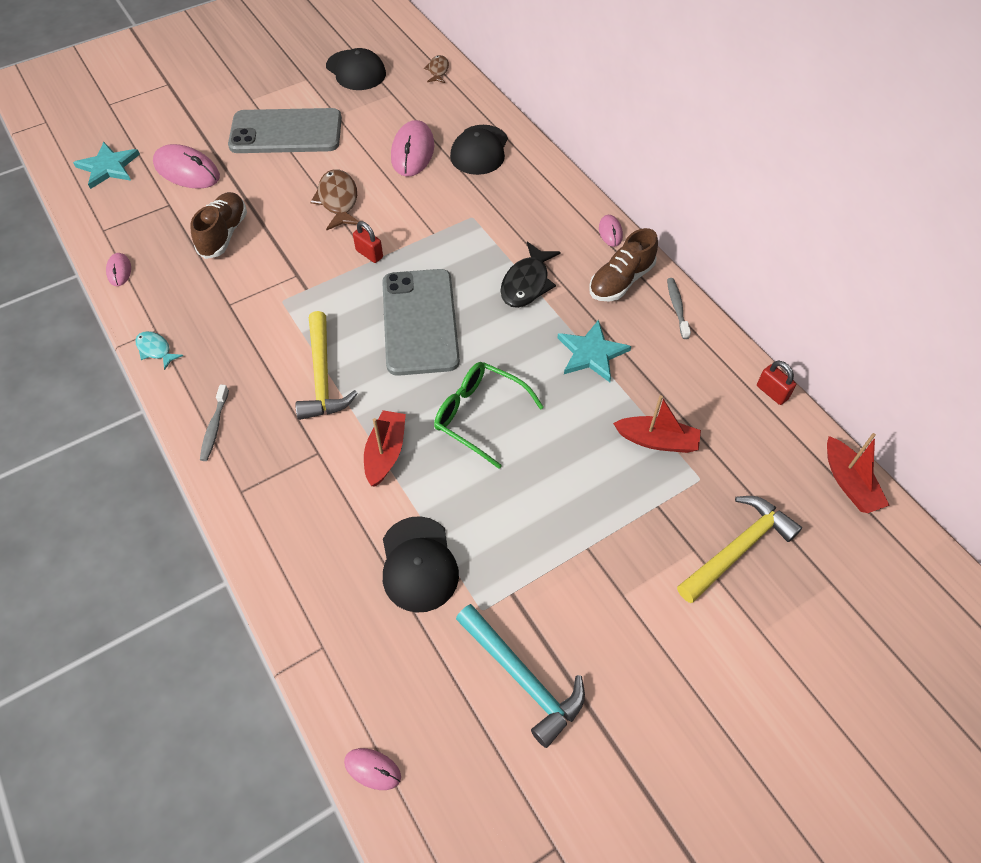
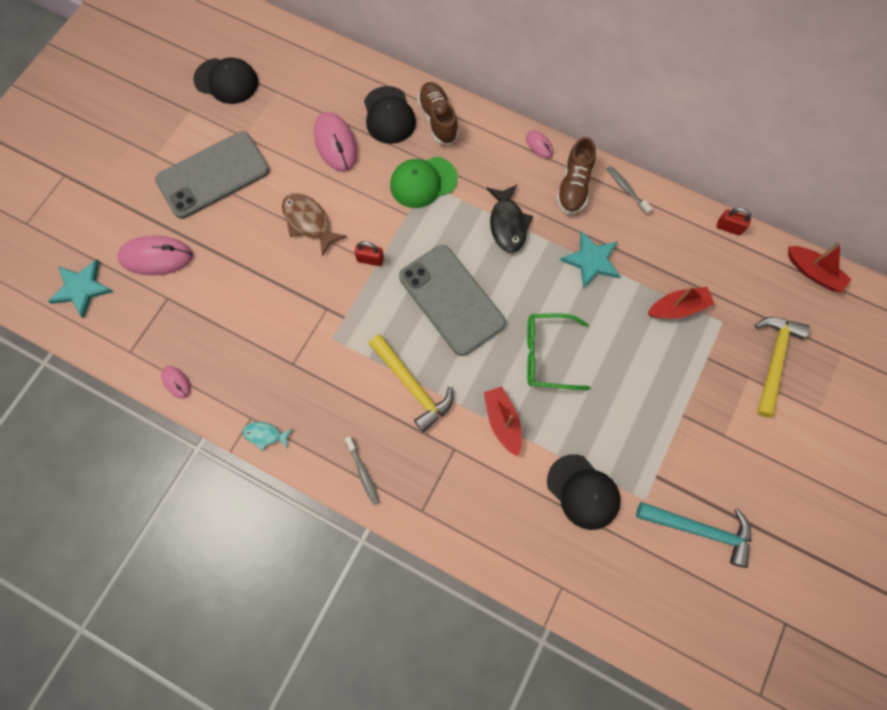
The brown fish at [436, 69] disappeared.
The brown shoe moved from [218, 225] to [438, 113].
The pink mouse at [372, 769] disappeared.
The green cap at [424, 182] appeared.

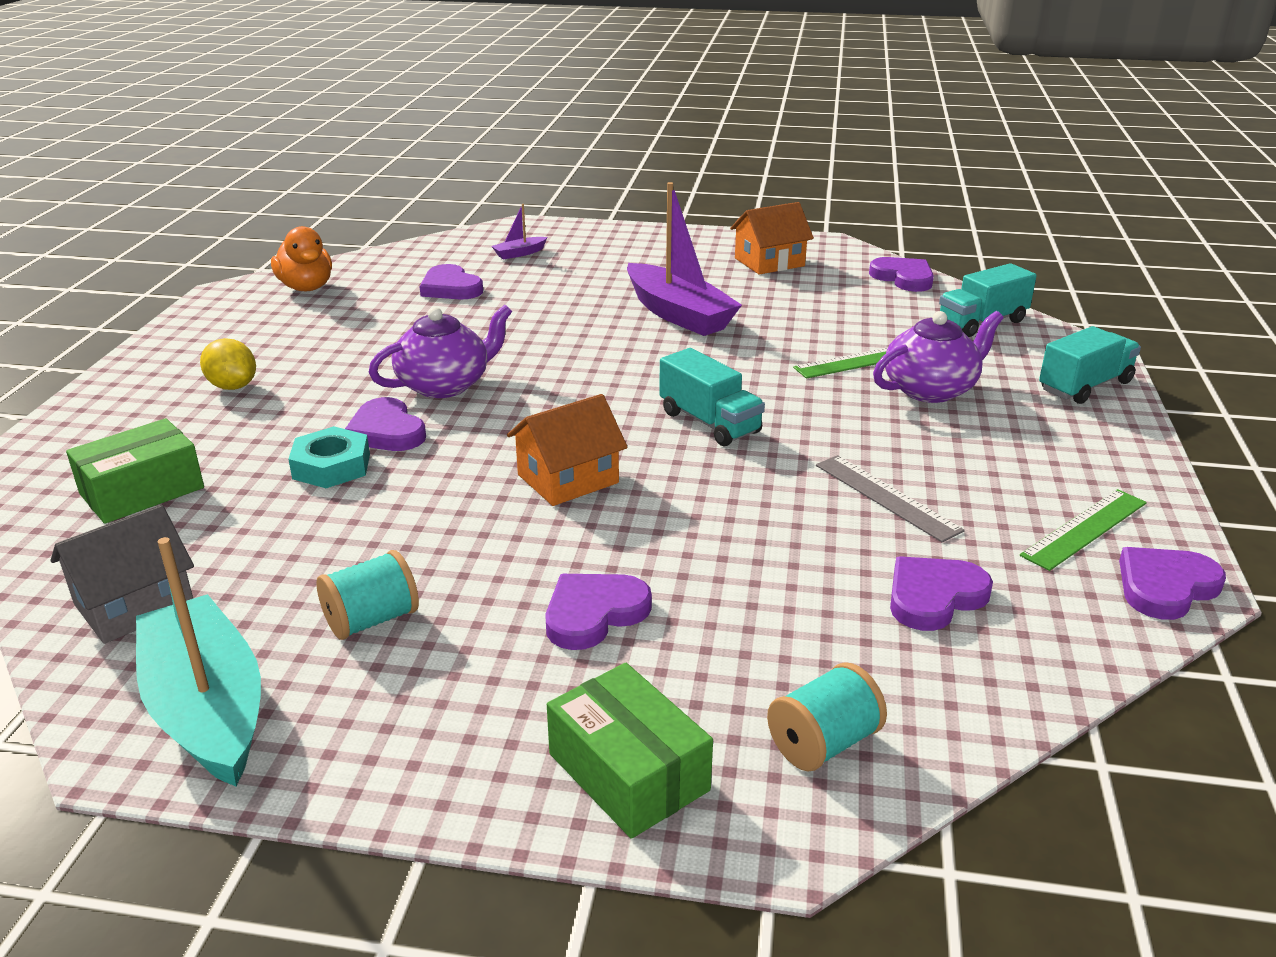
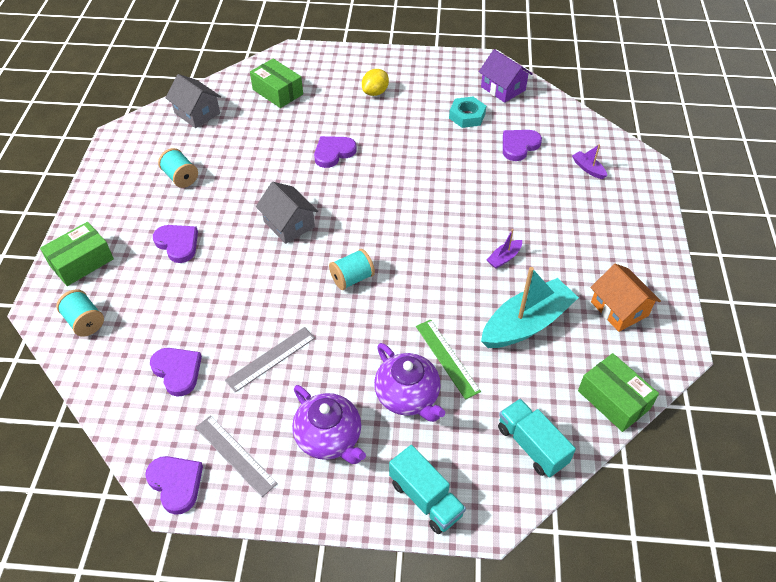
The purple boat at [684, 259] changed to 0.43 times the size.
The orange duck at [301, 258] was replaced by the purple house at [506, 76].
The purple heart at [901, 274] was replaced by the green box at [618, 392].
The purple teapot moved from [440, 351] to [329, 424].
The turquoise truck at [712, 397] was replaced by the turquoise spool at [352, 269].
The orange house at [567, 450] became the grey house at [287, 213].
The turquoise nut moved from [329, 457] to [467, 112].
The green ruler at [1083, 530] became the grey ruler at [236, 456].
The turquoise boat moved from [198, 662] to [530, 307].

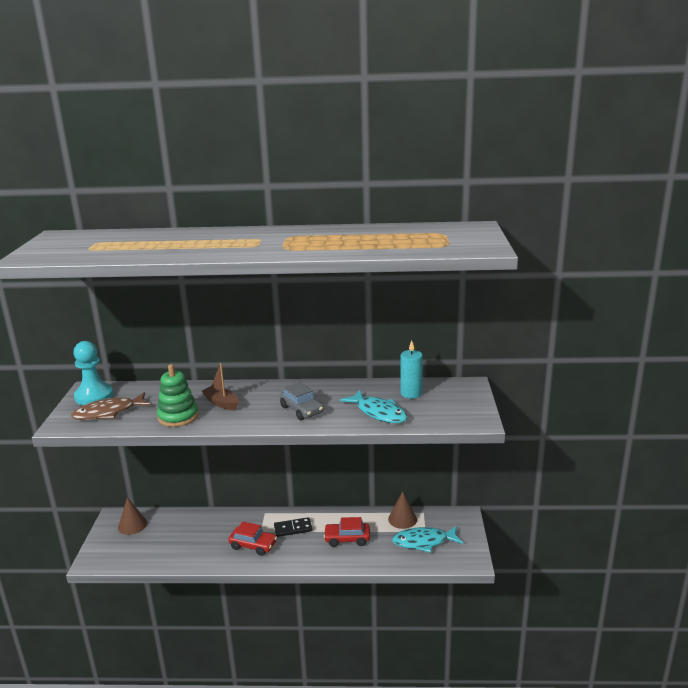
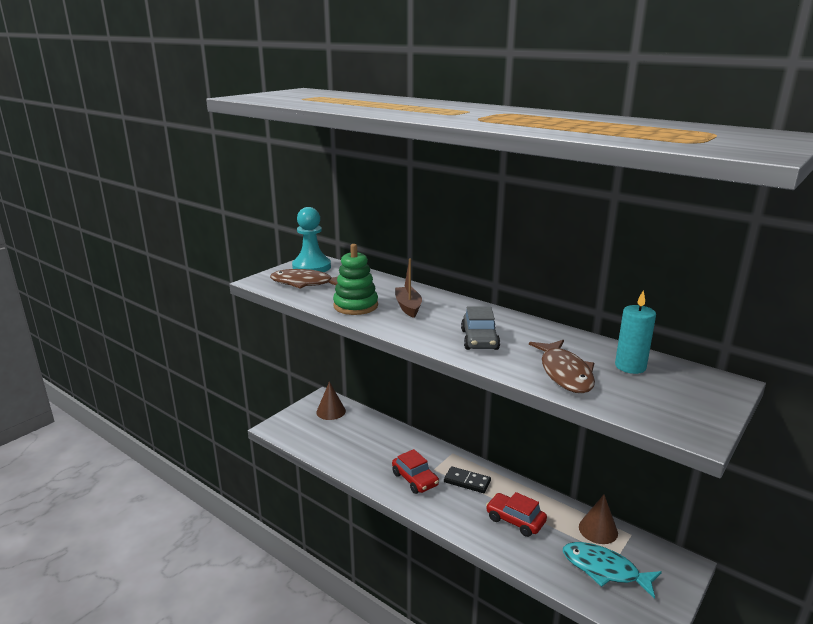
The turquoise fish at [373, 406] became the brown fish at [562, 366].

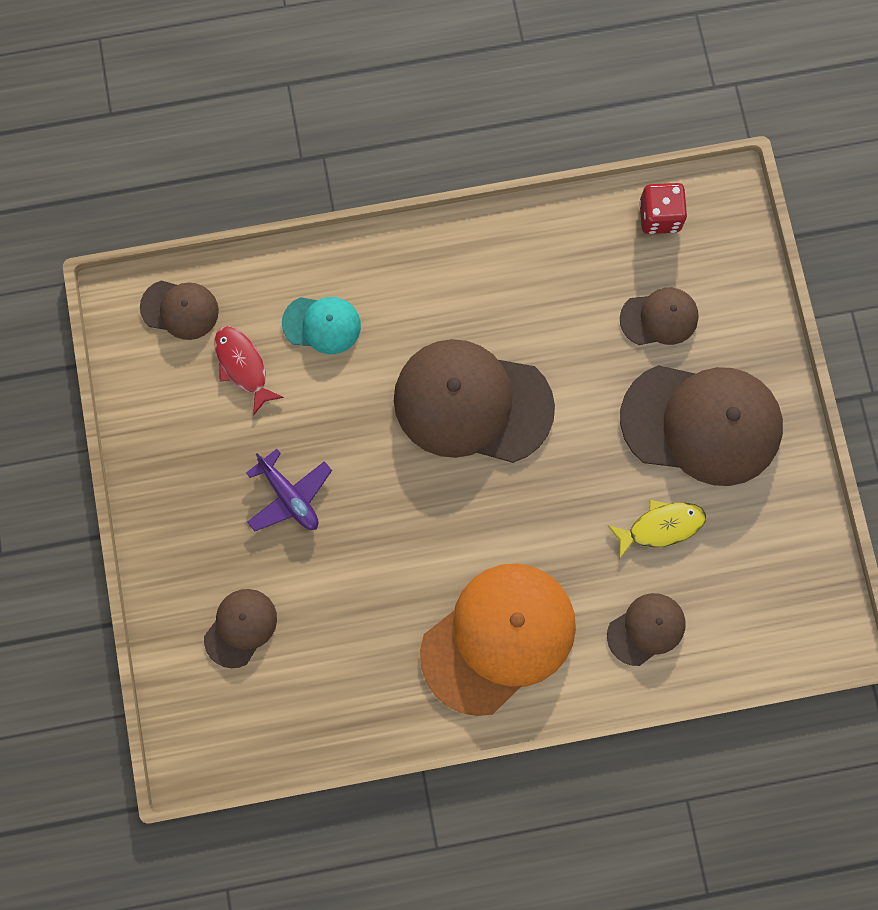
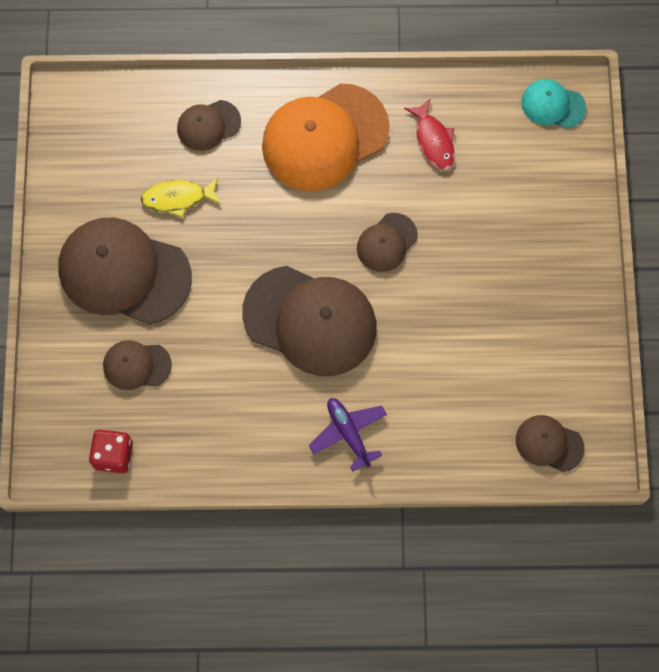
The turquoise cap moved from [321, 325] to [553, 104].
The red fish moved from [249, 371] to [429, 134].
The purple plane moved from [289, 490] to [348, 434].
The brown cap moved from [240, 628] to [387, 242].

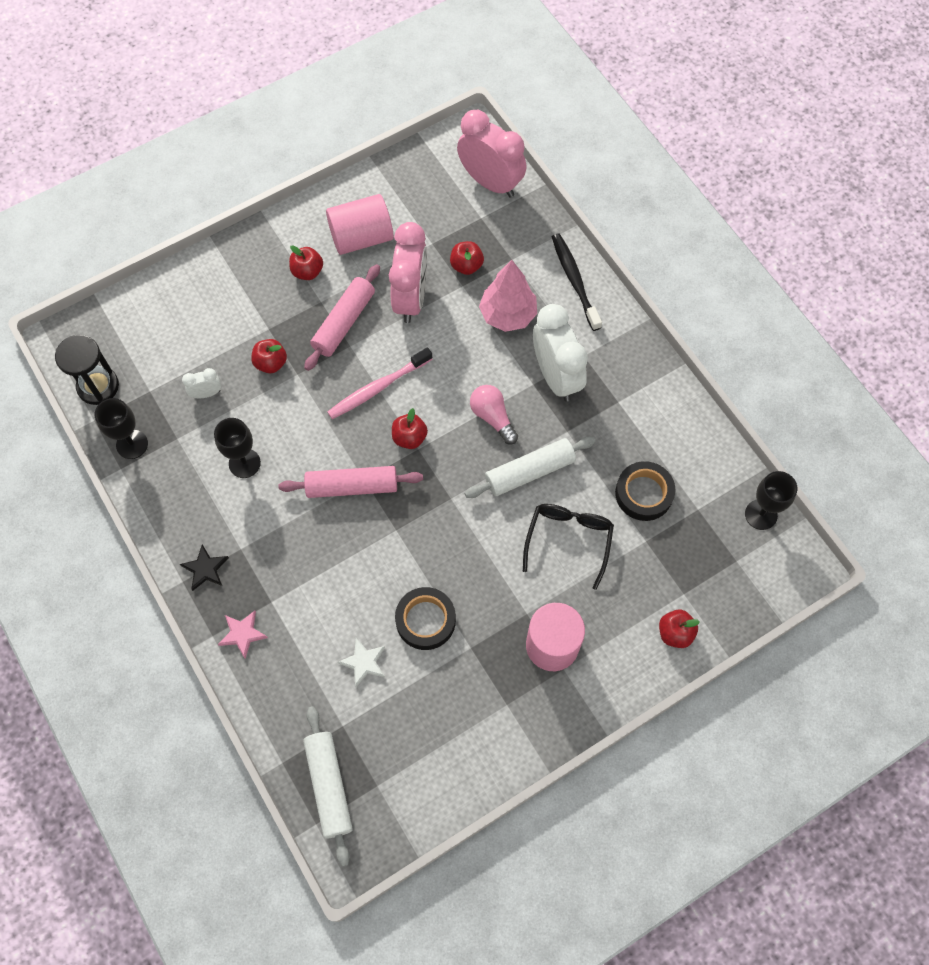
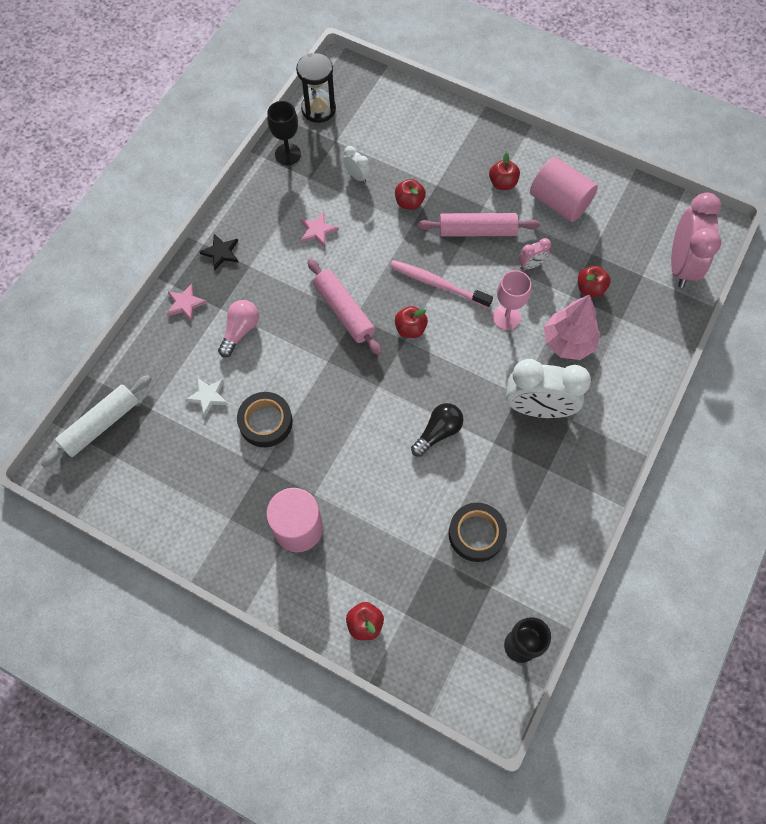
The pink clock at [408, 272] changed to 0.45 times the size.
The black toothbrush at [577, 282] disappeared.
The white clock at [560, 353] turned 60 degrees clockwise.
The pink light bulb moved from [494, 415] to [238, 328].
The black goblet at [237, 448] was replaced by the pink star at [320, 230].
The white rolling pin at [530, 467] was replaced by the black light bulb at [437, 430].
The black glasses at [568, 547] disappeared.
The pink goblet at [511, 300] appeared.

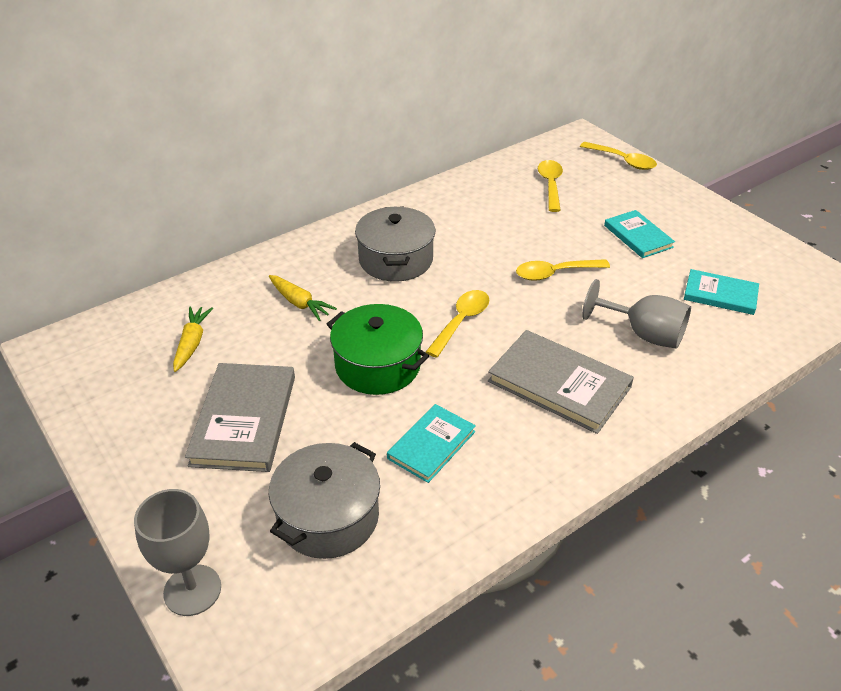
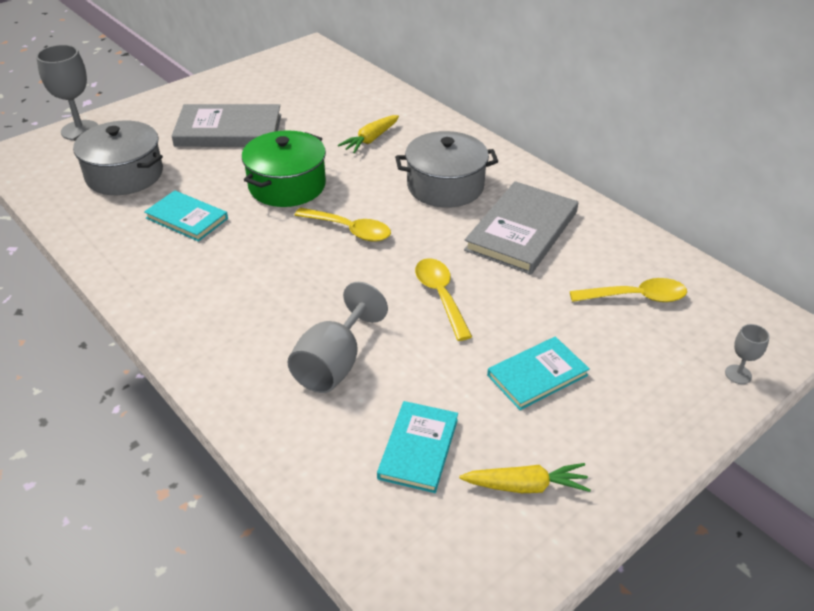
The yellow spoon at [618, 156] was replaced by the grey goblet at [747, 354].
The yellow carrot moved from [193, 339] to [525, 478].
The grey book moved from [561, 382] to [521, 228].

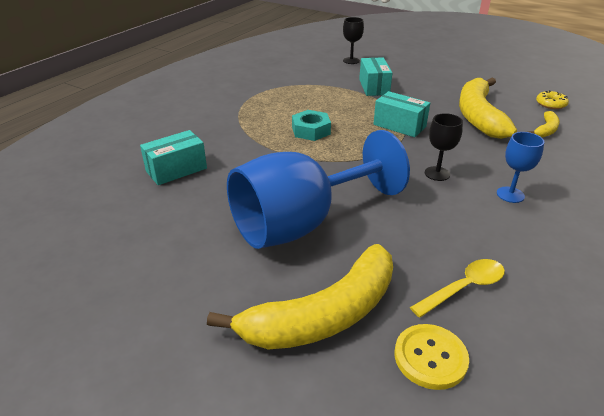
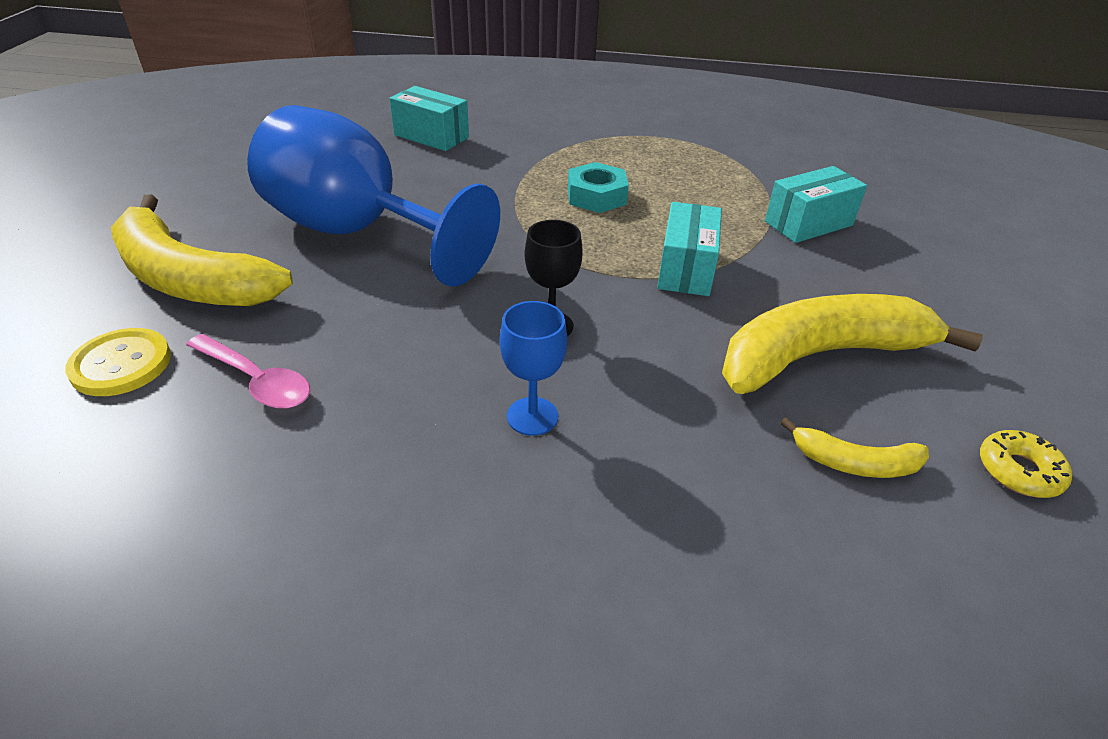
The black goblet at [353, 40] disappeared.
The yellow spoon at [457, 288] became the pink spoon at [248, 371].

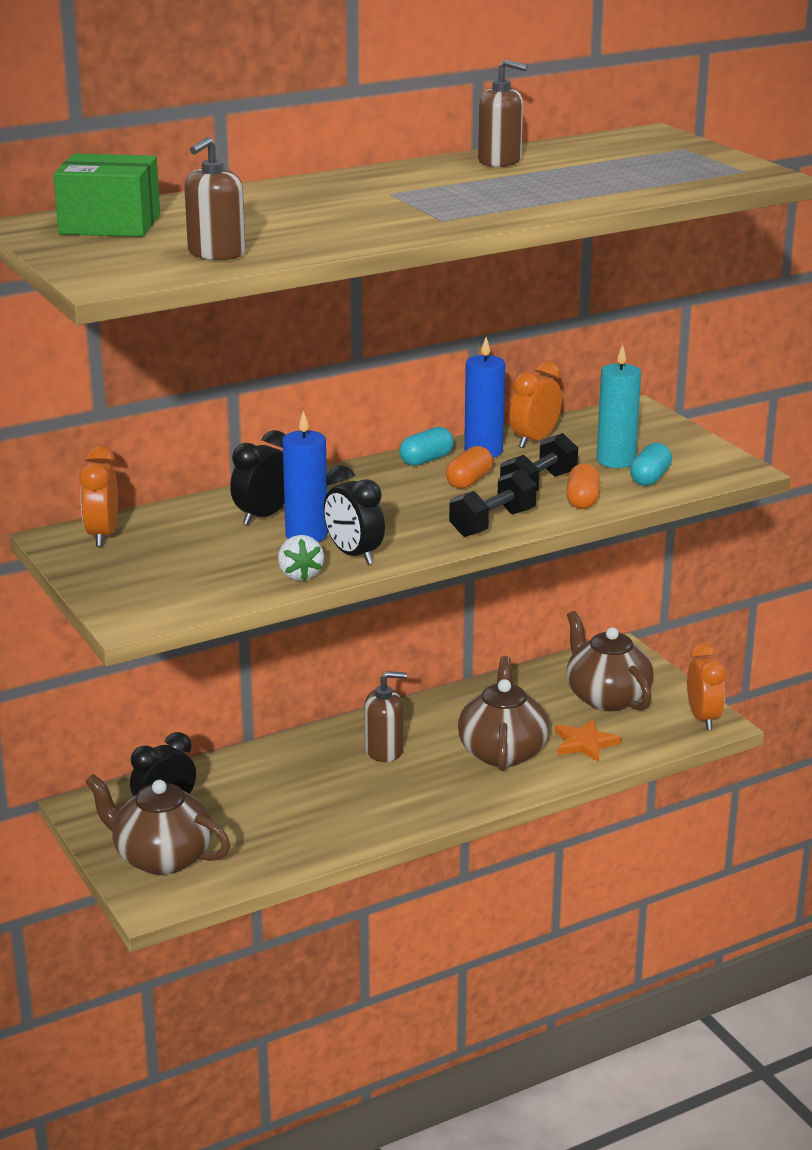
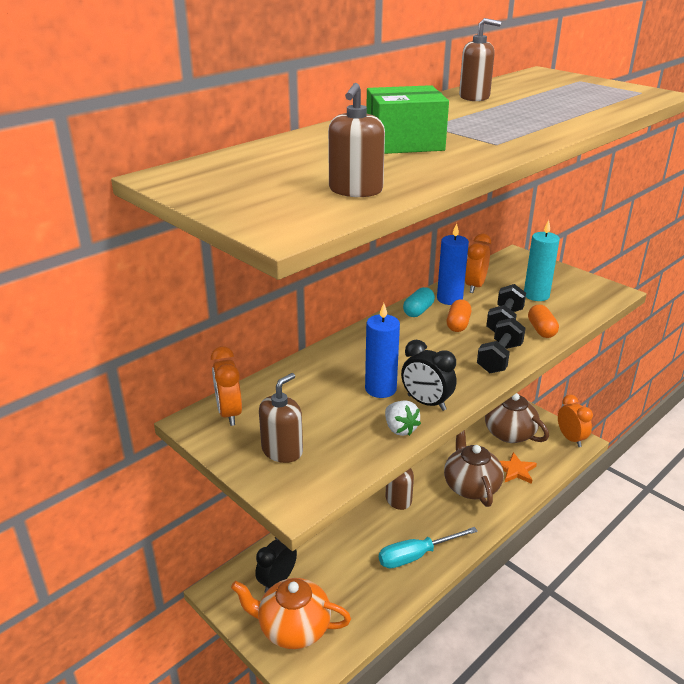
The green box moved from [106, 195] to [408, 119].
The black clock at [257, 477] disappeared.
The turquoise capsule at [651, 464] disappeared.
The brown teapot at [157, 824] became the orange teapot at [291, 613].
The brown soap dispenser at [281, 418] appeared.
The turquoise screwdriver at [428, 547] appeared.

